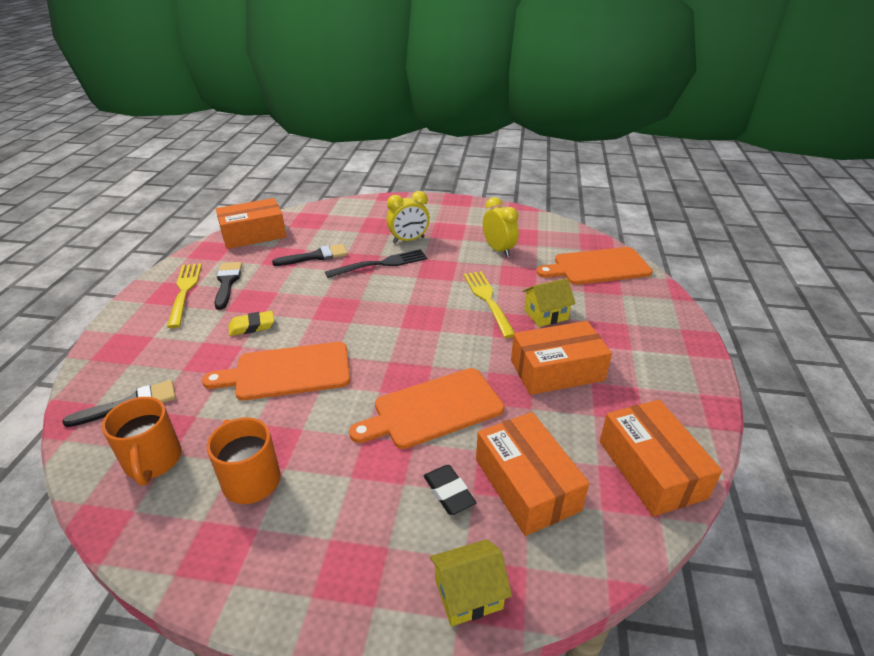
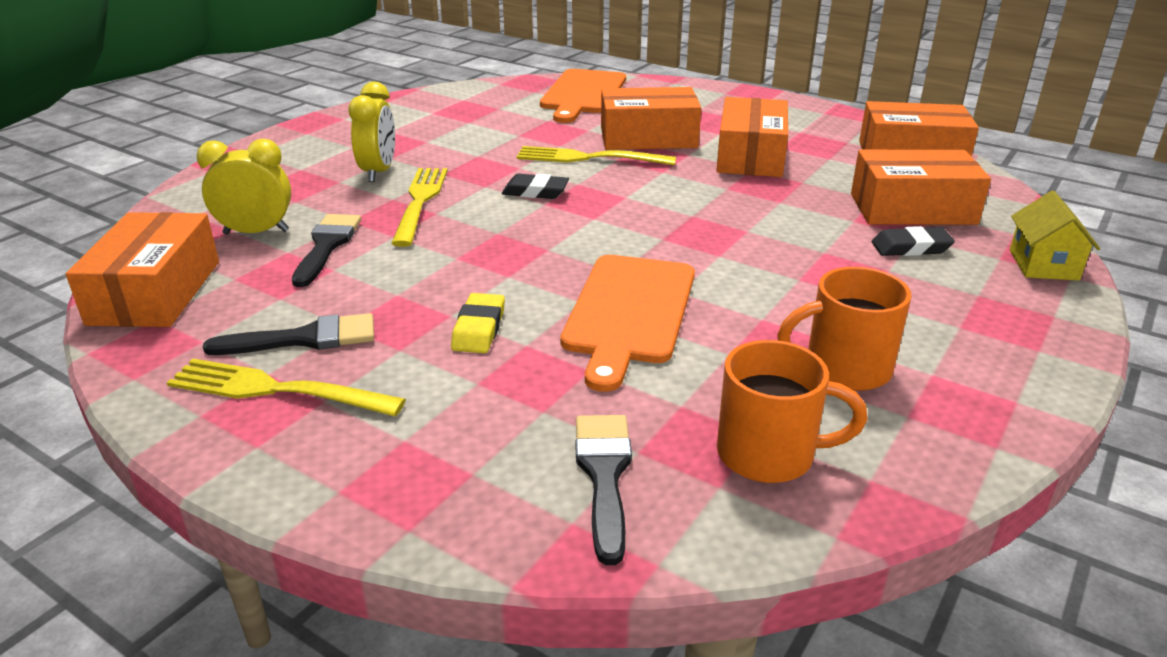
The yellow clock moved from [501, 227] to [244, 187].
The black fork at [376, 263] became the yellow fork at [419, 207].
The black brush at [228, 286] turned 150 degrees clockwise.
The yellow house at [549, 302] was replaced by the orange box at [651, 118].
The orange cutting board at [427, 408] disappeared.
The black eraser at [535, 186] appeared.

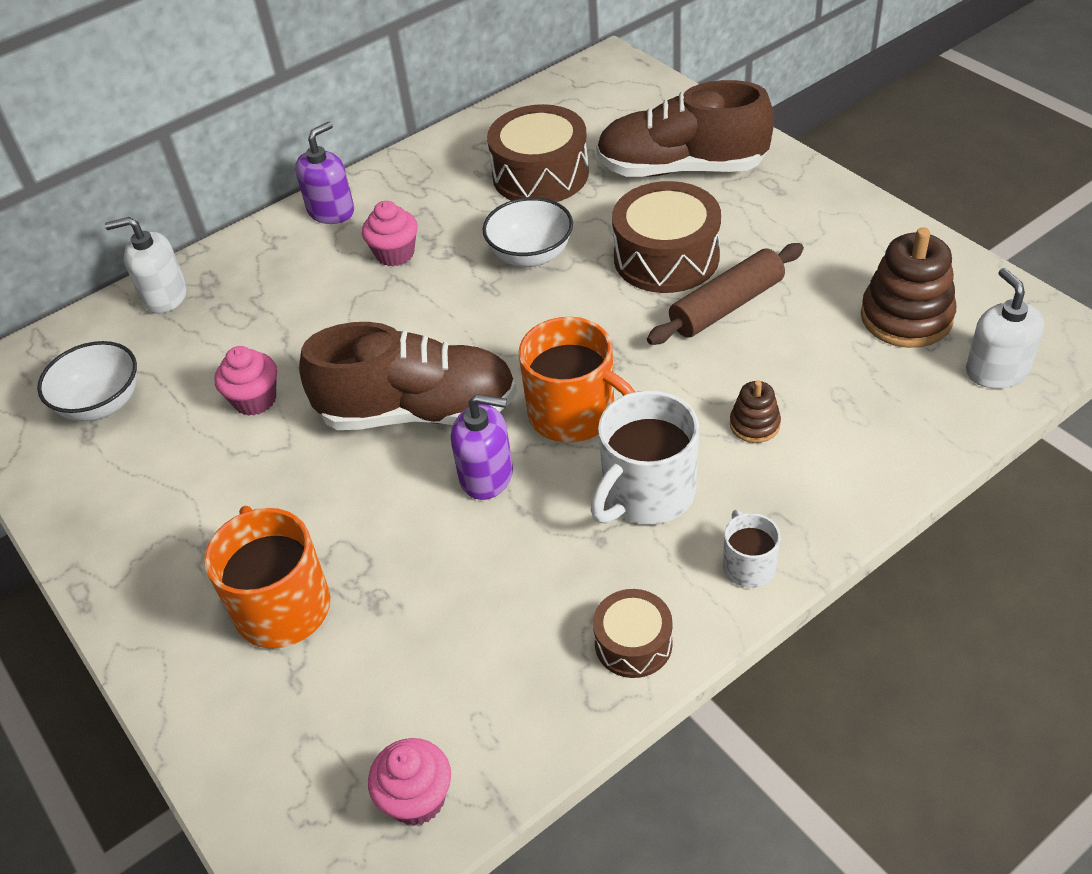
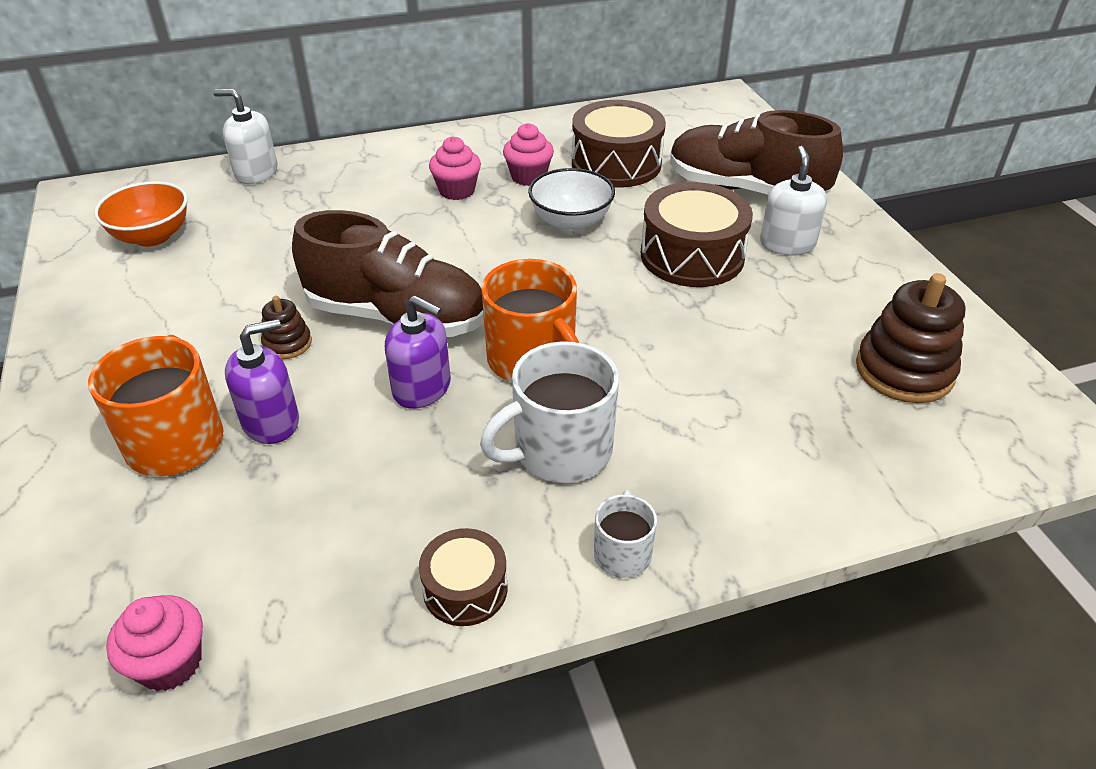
The purple soap dispenser moved from [324, 173] to [262, 381].
The brown rolling pin at [725, 294] disappeared.
The white soap dispenser moved from [1005, 328] to [793, 201].
The white bowl at [87, 381] became the orange bowl at [141, 214].
The pink cupcake moved from [245, 381] to [528, 154].
The brown stacking toy moved from [755, 411] to [286, 327].

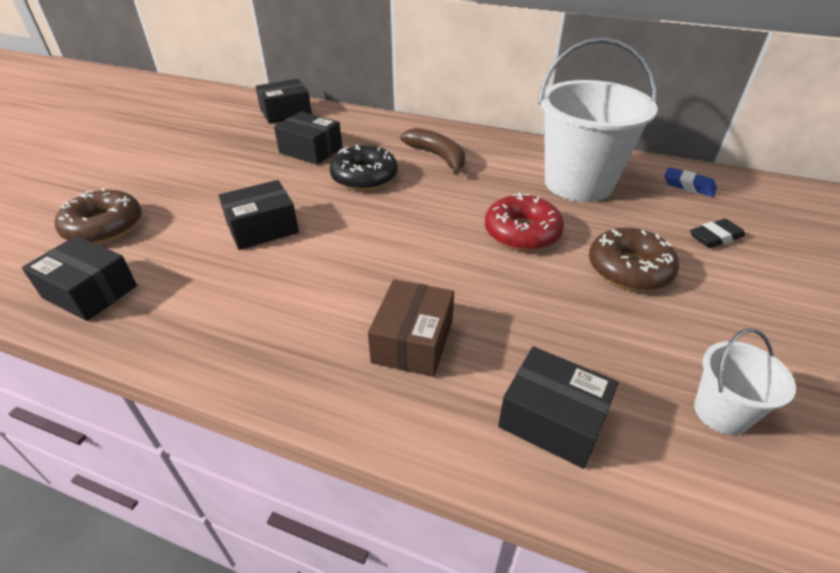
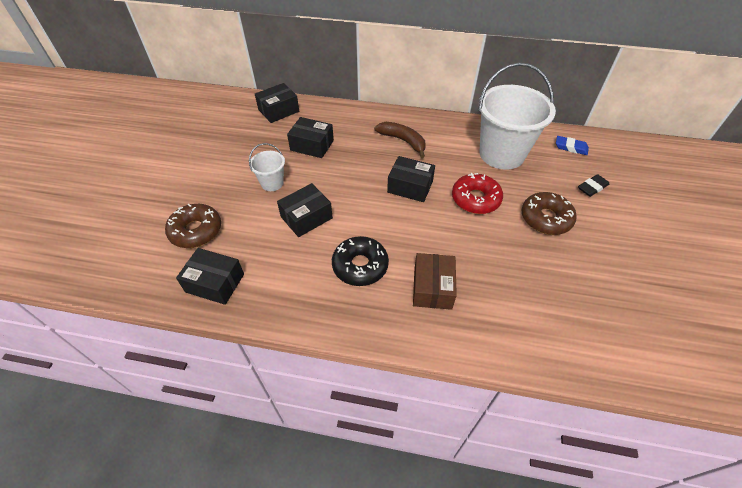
The black donut moved from [364, 168] to [360, 261].
The white bucket moved from [745, 381] to [267, 167].
The black box moved from [558, 407] to [411, 179].

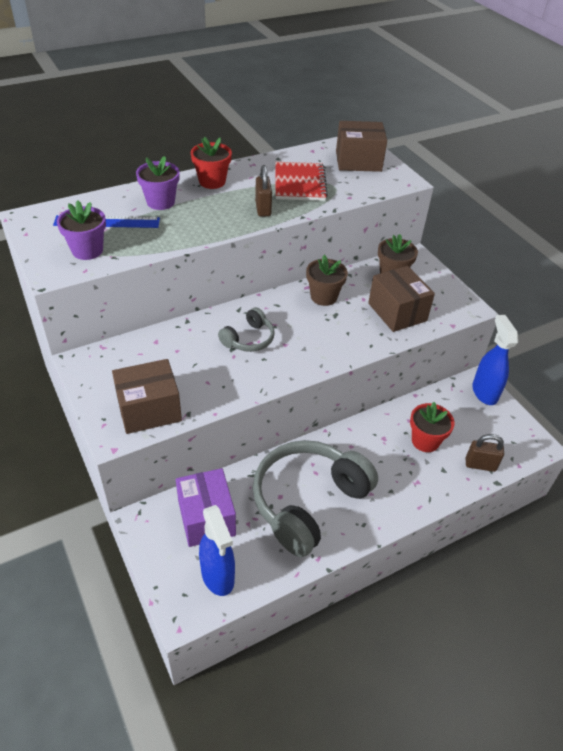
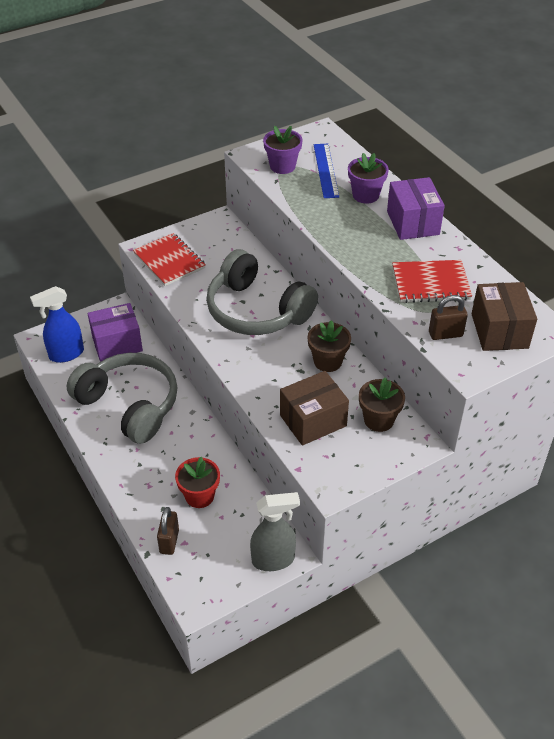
The red flower pot at [211, 163] was replaced by the purple box at [416, 208].
The brown padlock moved from [263, 191] to [448, 317].
The grey headphones at [246, 329] changed to 2.10 times the size.
The blue spray bottle at [495, 360] became the grey spray bottle at [275, 531].
The brown box at [147, 396] was replaced by the red notebook at [169, 259].

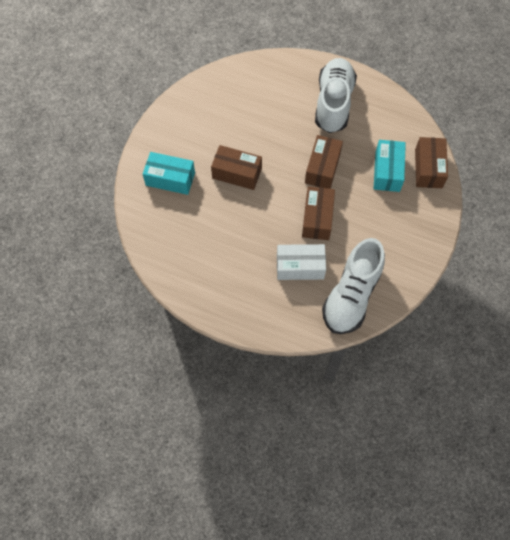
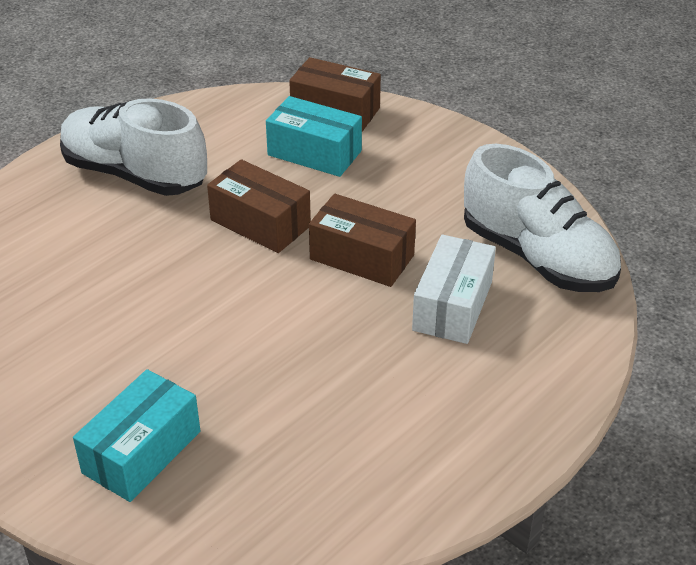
The brown box at [236, 167] disappeared.

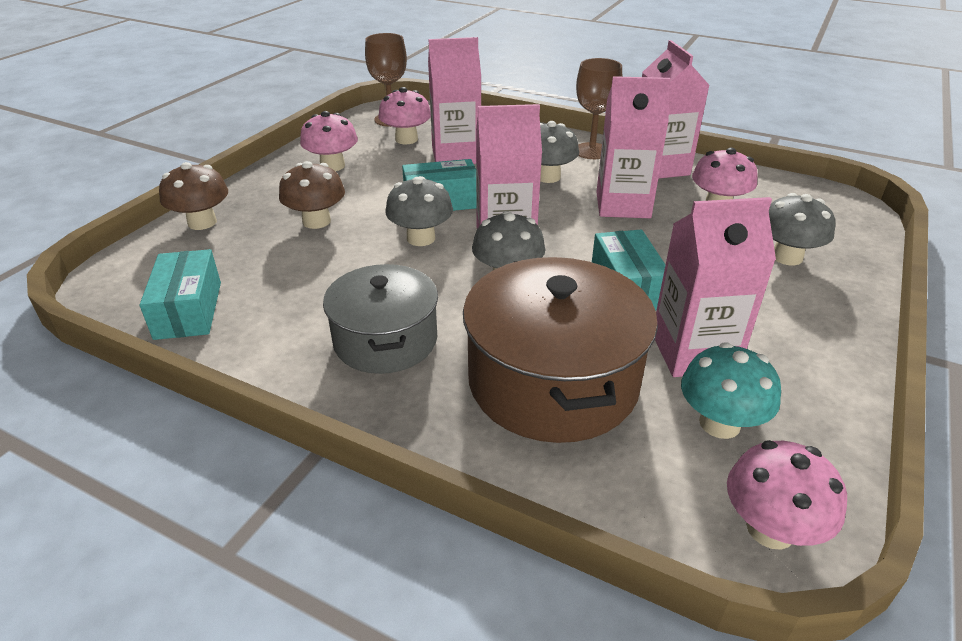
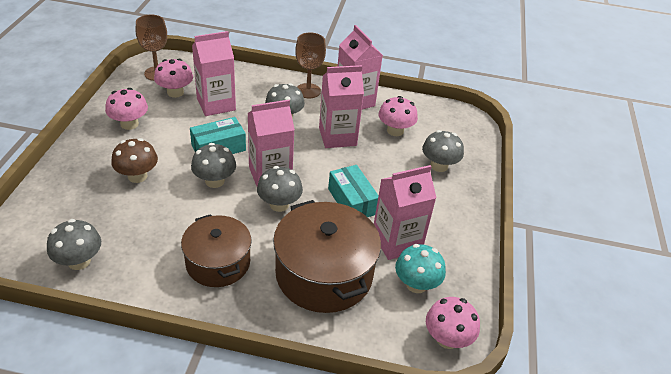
The brown mushroom at [193, 196] disappeared.
The turquoise box at [180, 294] was replaced by the grey mushroom at [74, 244].
The grey pot at [380, 319] became the brown pot at [216, 250].

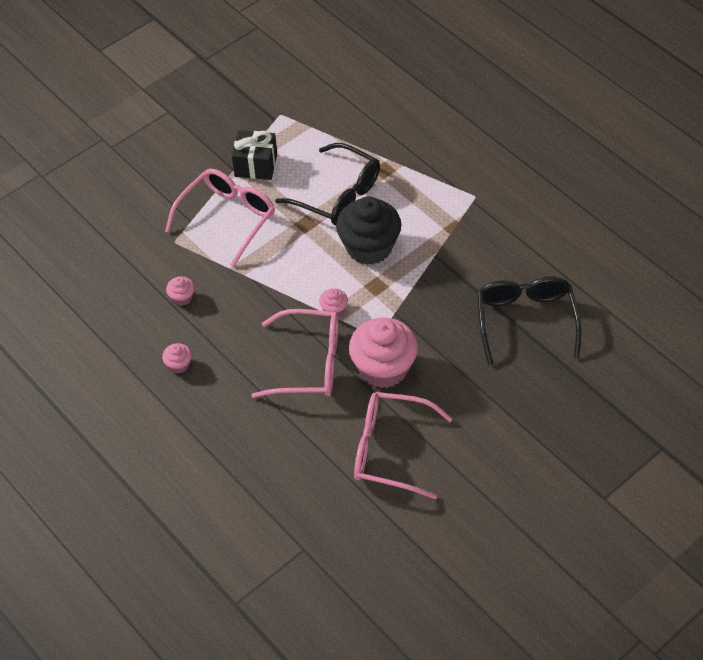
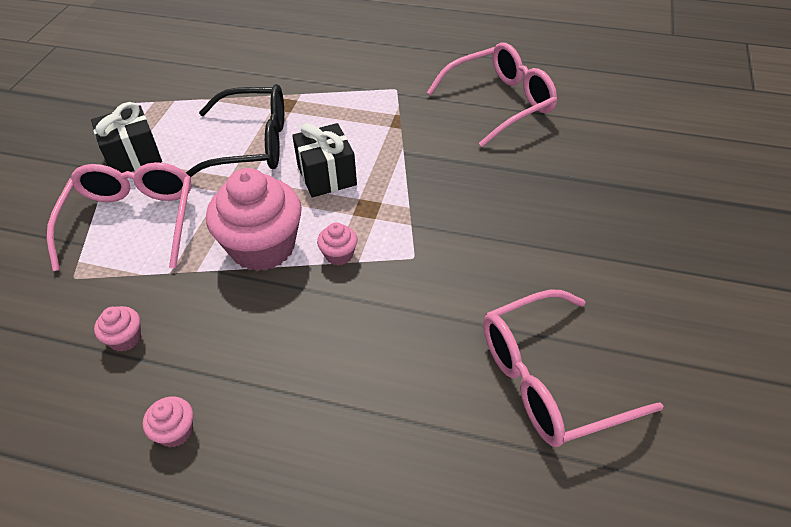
The black cupcake at [368, 231] was replaced by the black gift at [324, 160].
The black glasses at [529, 321] disappeared.
The pink glasses moved from [294, 353] to [492, 94].
The pink cupcake moved from [383, 352] to [254, 219].

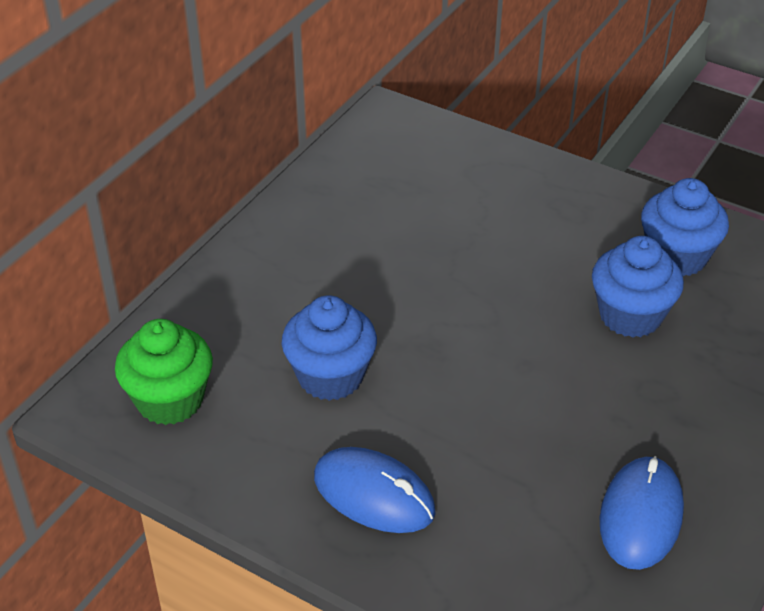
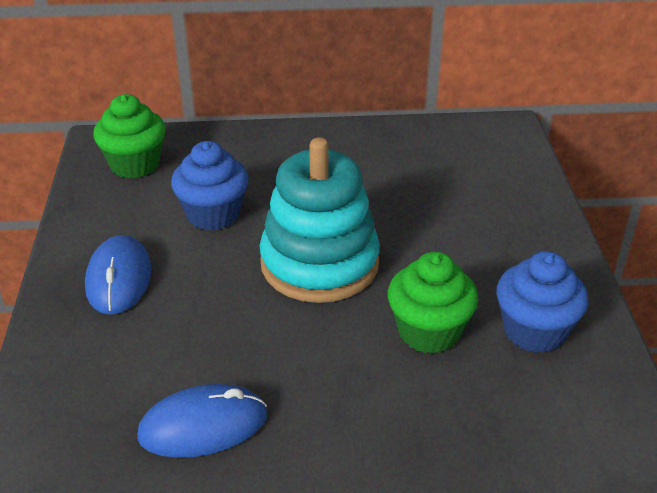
The blue cupcake at [638, 287] became the green cupcake at [433, 303].
The turquoise stacking toy at [320, 220] appeared.

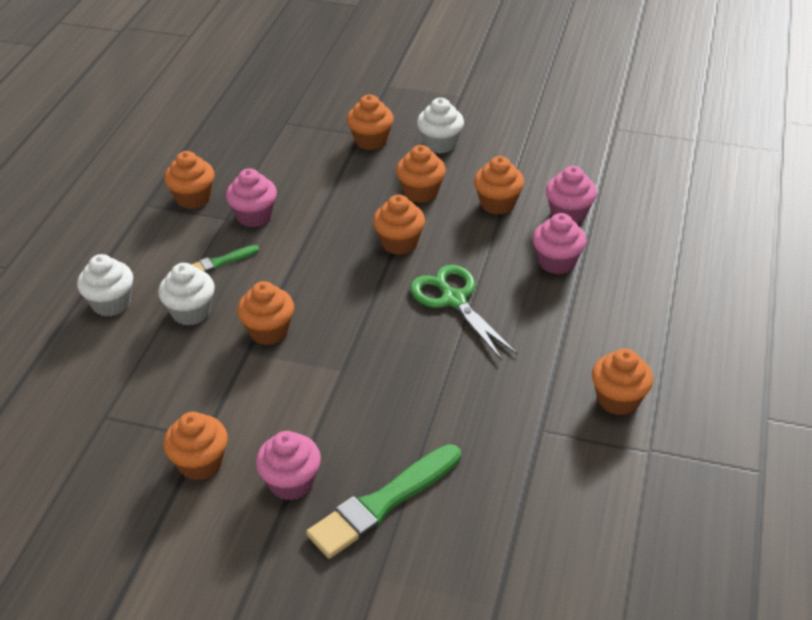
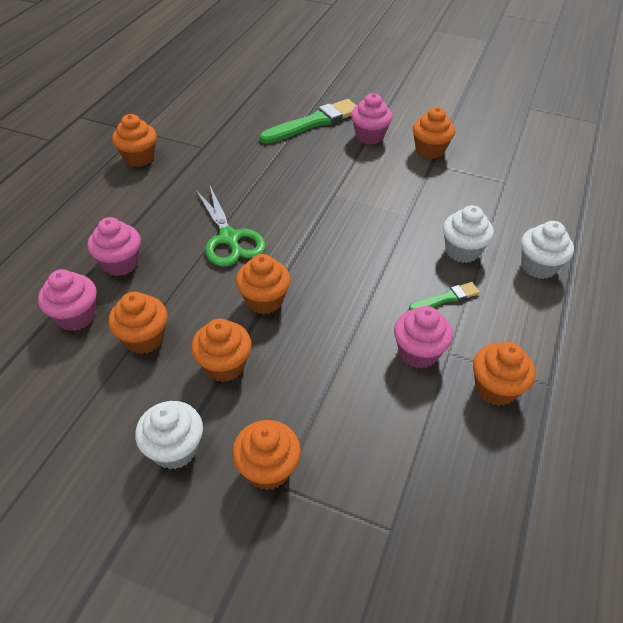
The orange cupcake at [265, 313] disappeared.

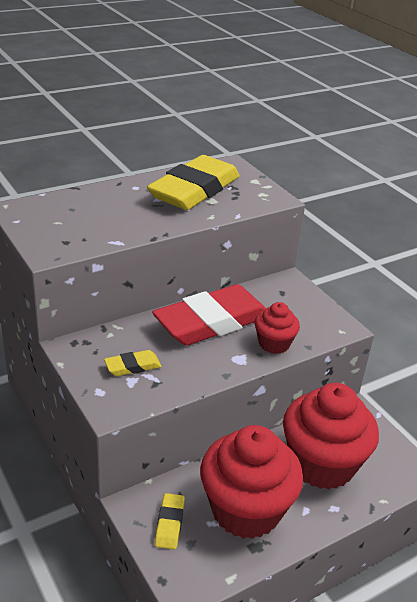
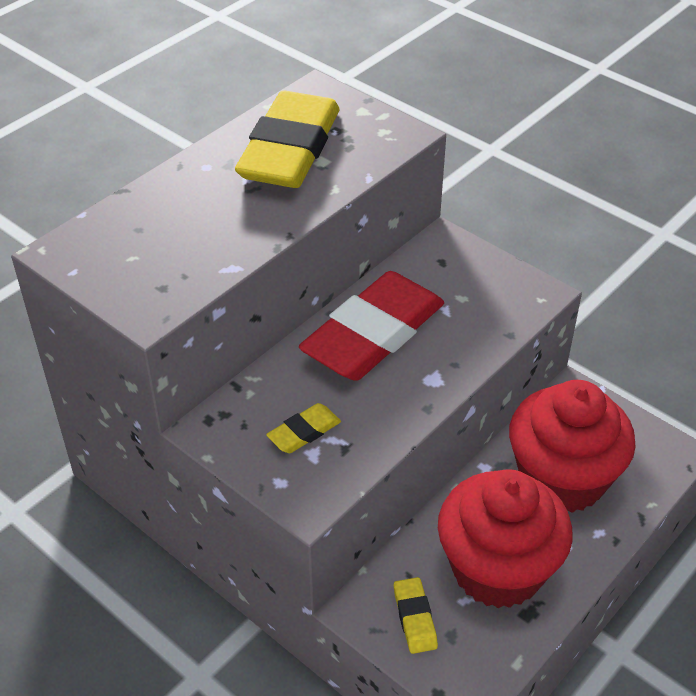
The red cupcake at [277, 328] disappeared.

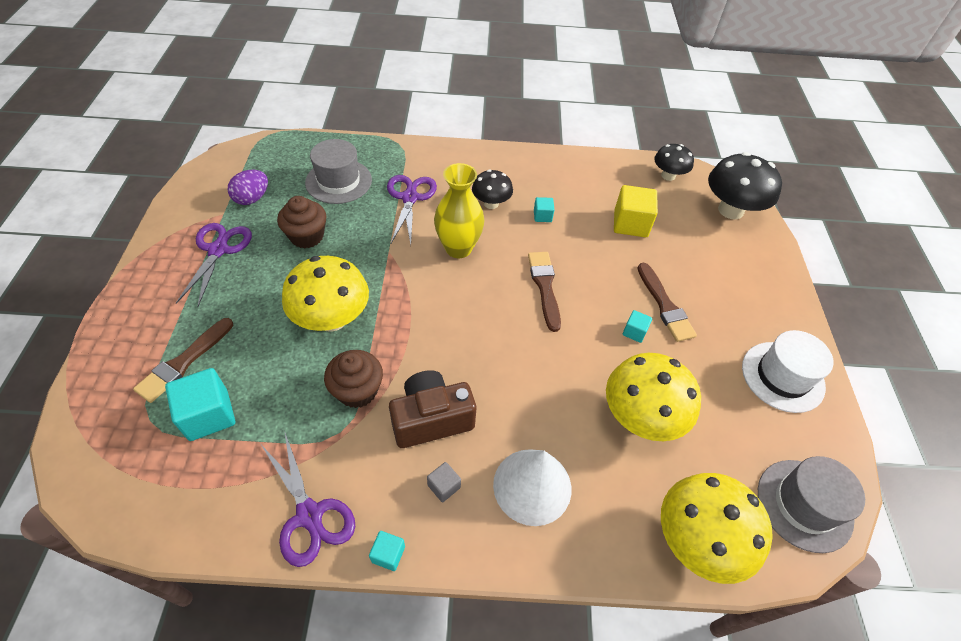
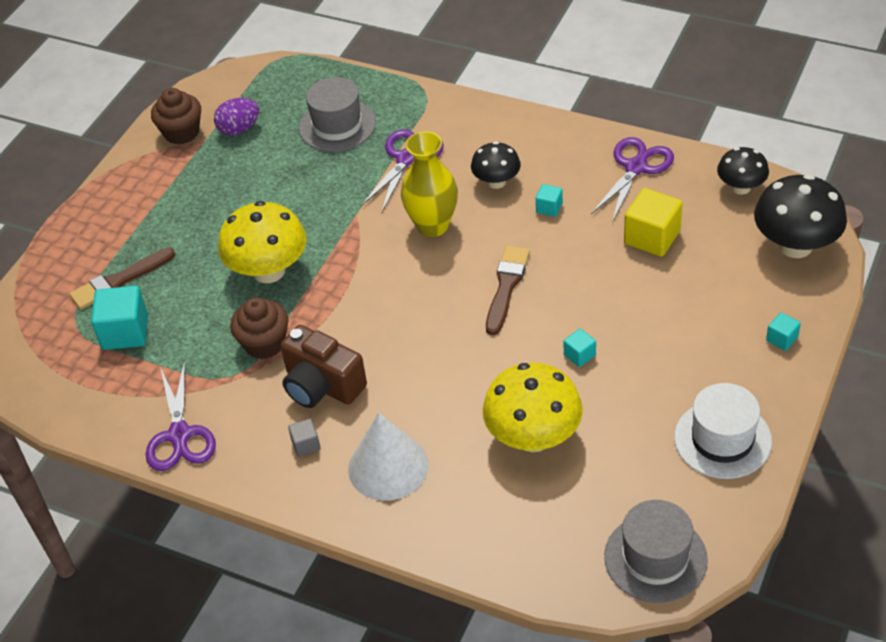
The brown cupcake moved from [301, 222] to [176, 116].
The purple scissors moved from [214, 265] to [632, 180].
The brown brush at [667, 302] disappeared.
The brown camera at [432, 409] turned 150 degrees counterclockwise.
The yellow mushroom at [717, 528] disappeared.
The turquoise cube moved from [387, 551] to [783, 331].

